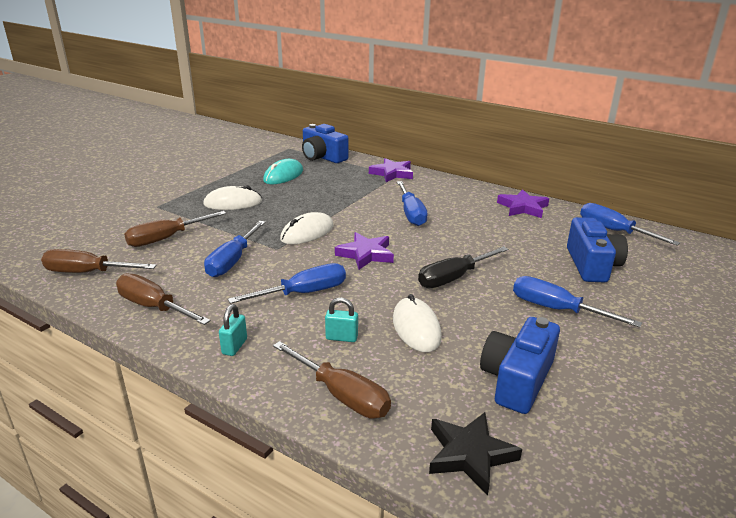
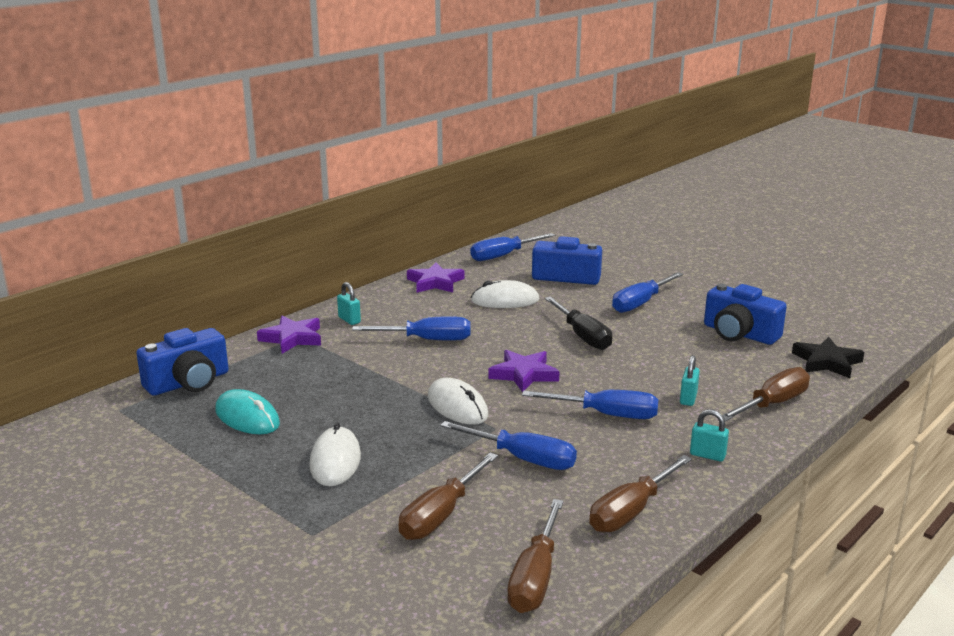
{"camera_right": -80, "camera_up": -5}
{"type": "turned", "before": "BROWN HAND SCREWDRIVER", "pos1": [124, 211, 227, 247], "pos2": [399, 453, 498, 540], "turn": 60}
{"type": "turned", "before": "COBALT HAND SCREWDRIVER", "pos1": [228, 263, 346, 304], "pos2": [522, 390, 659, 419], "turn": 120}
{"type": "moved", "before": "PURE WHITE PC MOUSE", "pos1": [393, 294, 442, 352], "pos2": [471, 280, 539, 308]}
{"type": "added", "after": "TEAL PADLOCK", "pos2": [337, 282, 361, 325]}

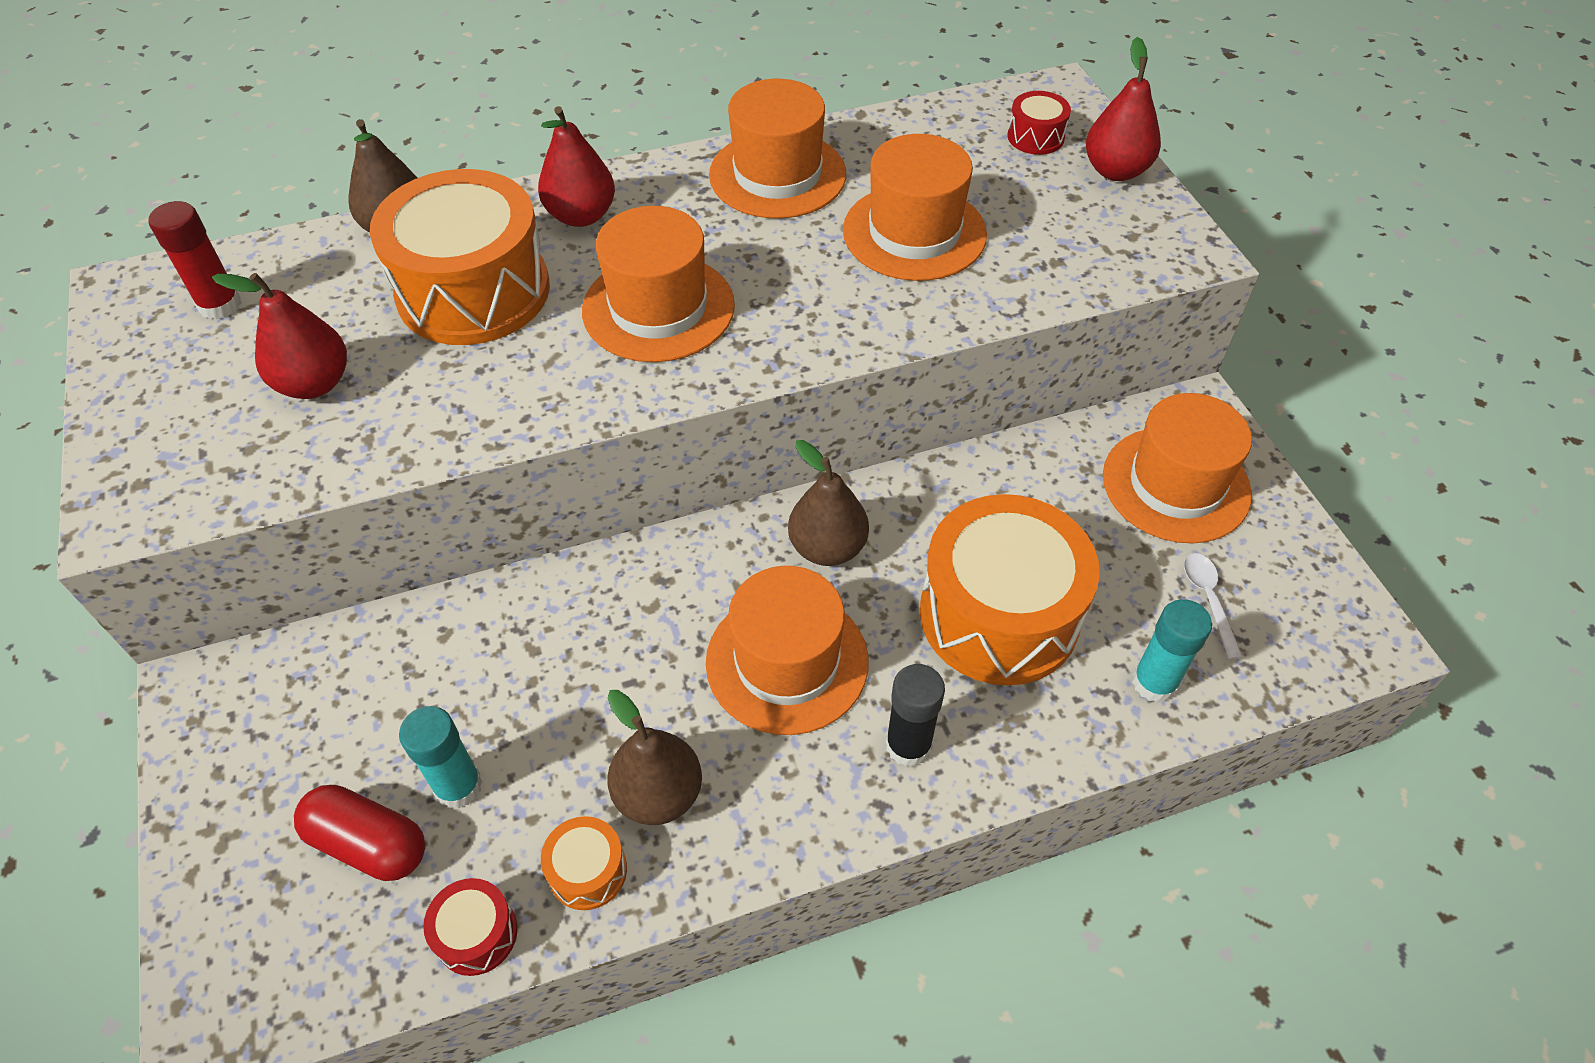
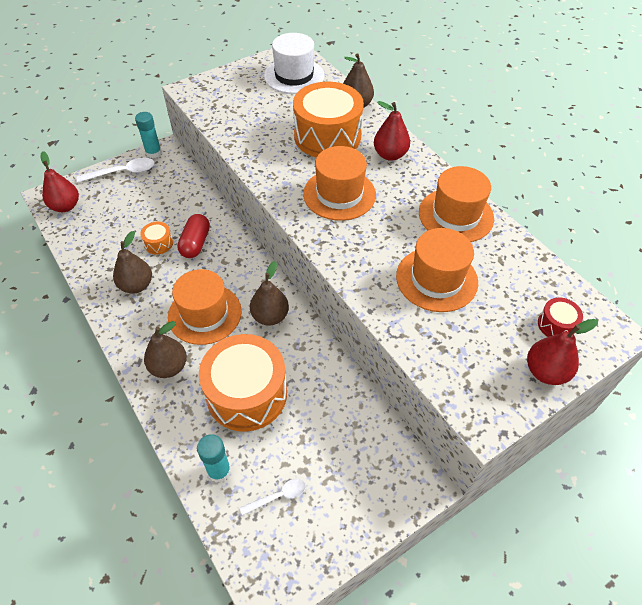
{"camera_right": 75, "camera_up": 0}
{"type": "replaced", "before": "RED STICK OF GLUE", "after": "PURE WHITE TOP HAT", "pos1": [148, 201, 241, 319], "pos2": [264, 33, 324, 94]}
{"type": "moved", "before": "RED PEAR FRUIT", "pos1": [212, 273, 347, 399], "pos2": [40, 151, 79, 212]}
{"type": "moved", "before": "RED PILL SHAPE", "pos1": [294, 785, 425, 881], "pos2": [177, 214, 210, 258]}
{"type": "moved", "before": "TEAL STICK OF GLUE", "pos1": [399, 706, 483, 808], "pos2": [135, 112, 162, 158]}
{"type": "removed", "before": "RED SNARE DRUM", "pos1": [423, 878, 517, 976]}
{"type": "moved", "before": "ORANGE-COLOURED SNARE DRUM", "pos1": [541, 816, 627, 910], "pos2": [140, 222, 173, 254]}
{"type": "replaced", "before": "EBONY STICK OF GLUE", "after": "BROWN PEAR FRUIT", "pos1": [886, 664, 945, 767], "pos2": [144, 321, 187, 378]}
{"type": "removed", "before": "ORANGE-COLOURED TOP HAT", "pos1": [1103, 393, 1252, 543]}
{"type": "added", "after": "PURE WHITE TEASPOON", "pos2": [76, 158, 155, 183]}

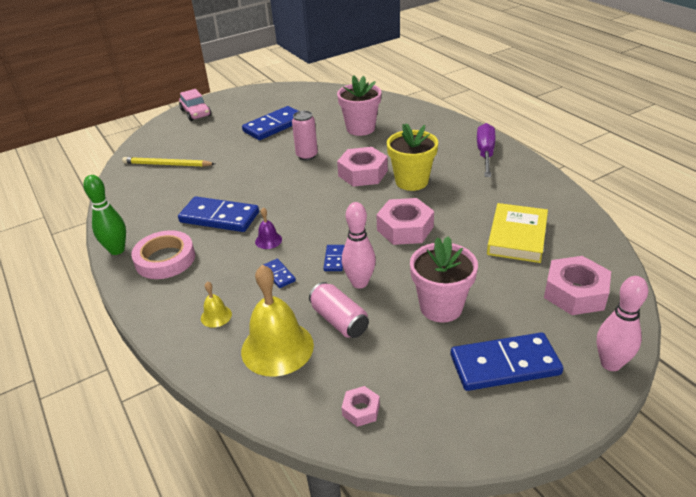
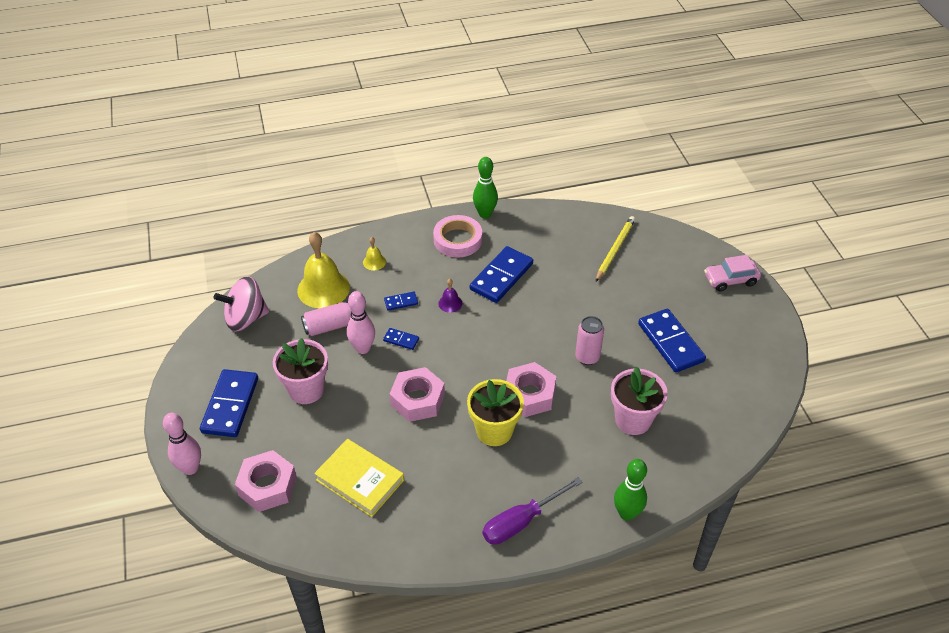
{"camera_right": 105, "camera_up": 10}
{"type": "replaced", "before": "PINK NUT", "after": "PINK WHIRLIGIG", "pos1": [342, 386, 380, 427], "pos2": [213, 276, 269, 331]}
{"type": "turned", "before": "ROYAL PURPLE HAND SCREWDRIVER", "pos1": [477, 123, 495, 177], "pos2": [483, 477, 583, 545], "turn": 120}
{"type": "added", "after": "EMERALD BOWLING PIN", "pos2": [614, 459, 647, 521]}

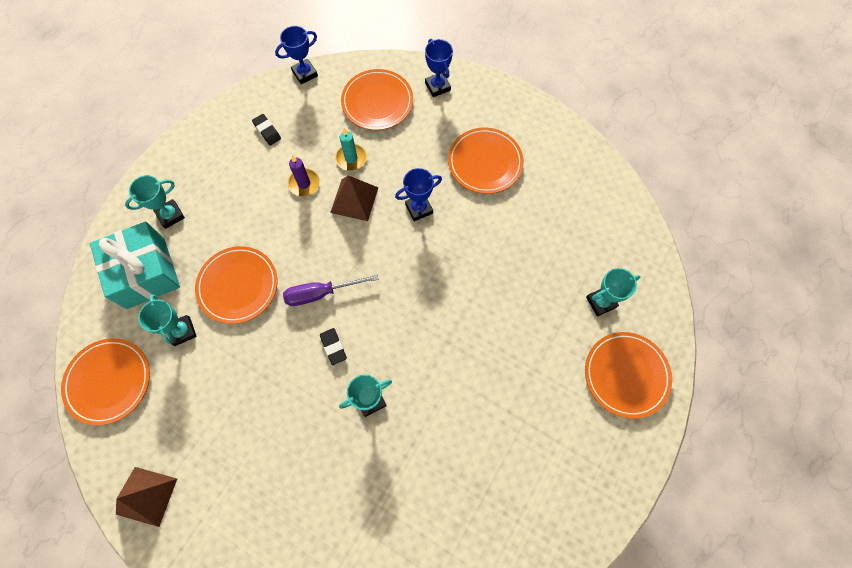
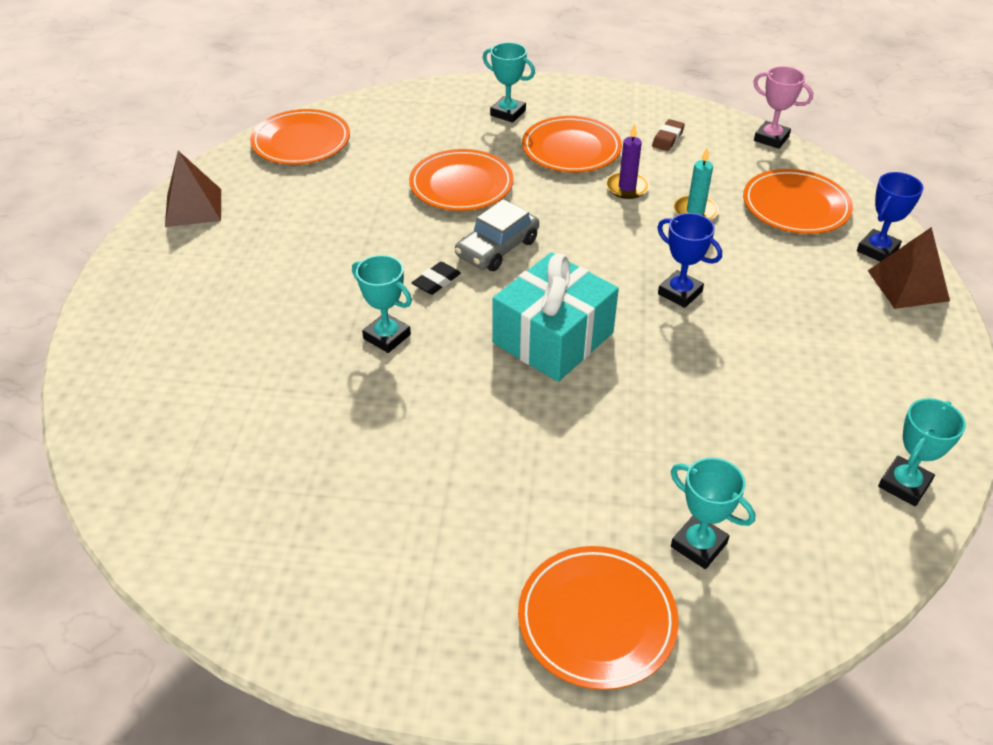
{"camera_right": 65, "camera_up": -25}
{"type": "moved", "before": "TEAL PRESENT", "pos1": [90, 222, 180, 309], "pos2": [492, 252, 619, 382]}
{"type": "moved", "before": "TEAL AWARD CUP", "pos1": [138, 295, 197, 346], "pos2": [878, 398, 966, 506]}
{"type": "recoloured", "before": "EBONY ERASER", "after": "BROWN ERASER", "pos1": [252, 114, 281, 145], "pos2": [652, 119, 685, 151]}
{"type": "recoloured", "before": "COBALT AWARD CUP", "after": "PINK AWARD CUP", "pos1": [275, 26, 318, 84], "pos2": [753, 66, 813, 149]}
{"type": "replaced", "before": "ROYAL PURPLE HAND SCREWDRIVER", "after": "GREY CAR", "pos1": [283, 274, 378, 306], "pos2": [455, 199, 539, 271]}
{"type": "moved", "before": "BROWN SOLID PYRAMID", "pos1": [330, 175, 378, 221], "pos2": [868, 227, 950, 309]}
{"type": "moved", "before": "ORANGE-COLOURED DINNER PLATE", "pos1": [448, 128, 524, 194], "pos2": [522, 116, 622, 172]}

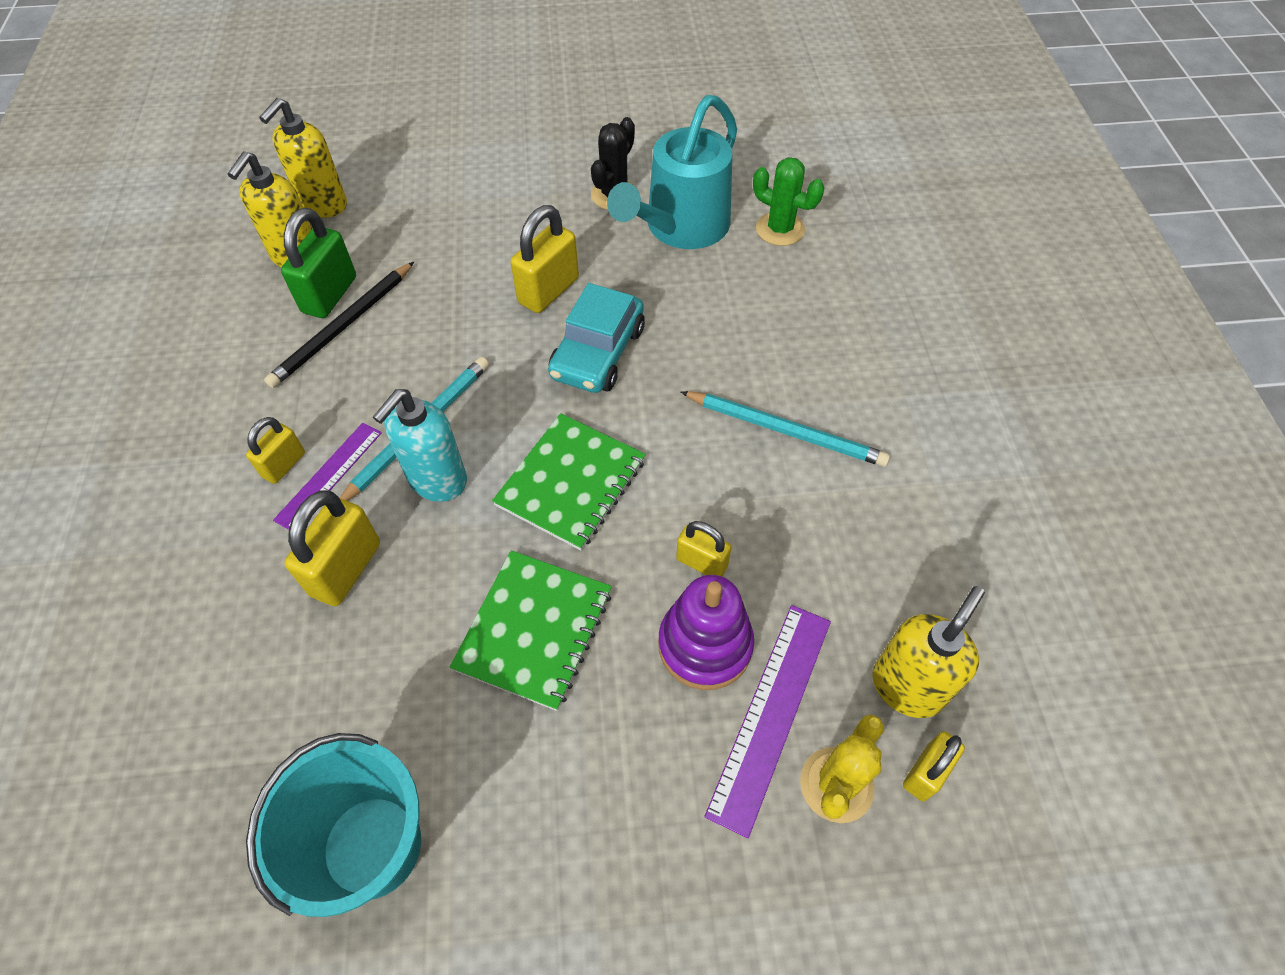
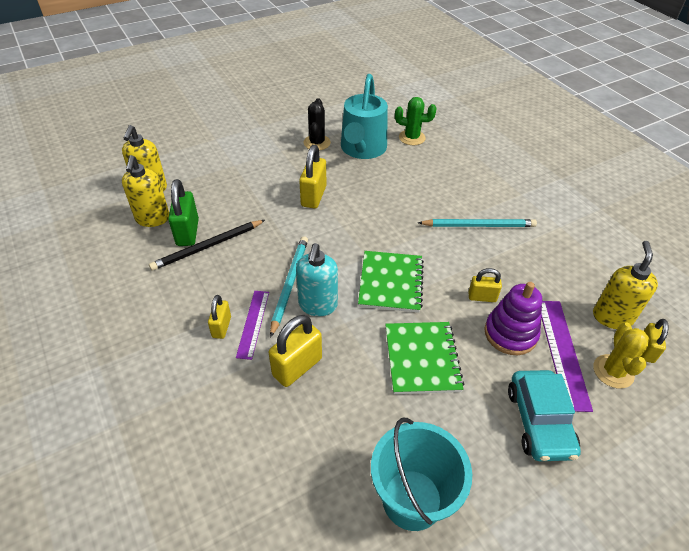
{"camera_right": -25, "camera_up": -10}
{"type": "turned", "before": "EBONY WOODEN PENCIL", "pos1": [264, 262, 414, 388], "pos2": [149, 220, 265, 271], "turn": 45}
{"type": "turned", "before": "GOLDEN PADLOCK", "pos1": [285, 490, 380, 606], "pos2": [269, 315, 322, 387], "turn": 45}
{"type": "moved", "before": "TEAL CAR", "pos1": [548, 283, 645, 393], "pos2": [508, 370, 581, 461]}

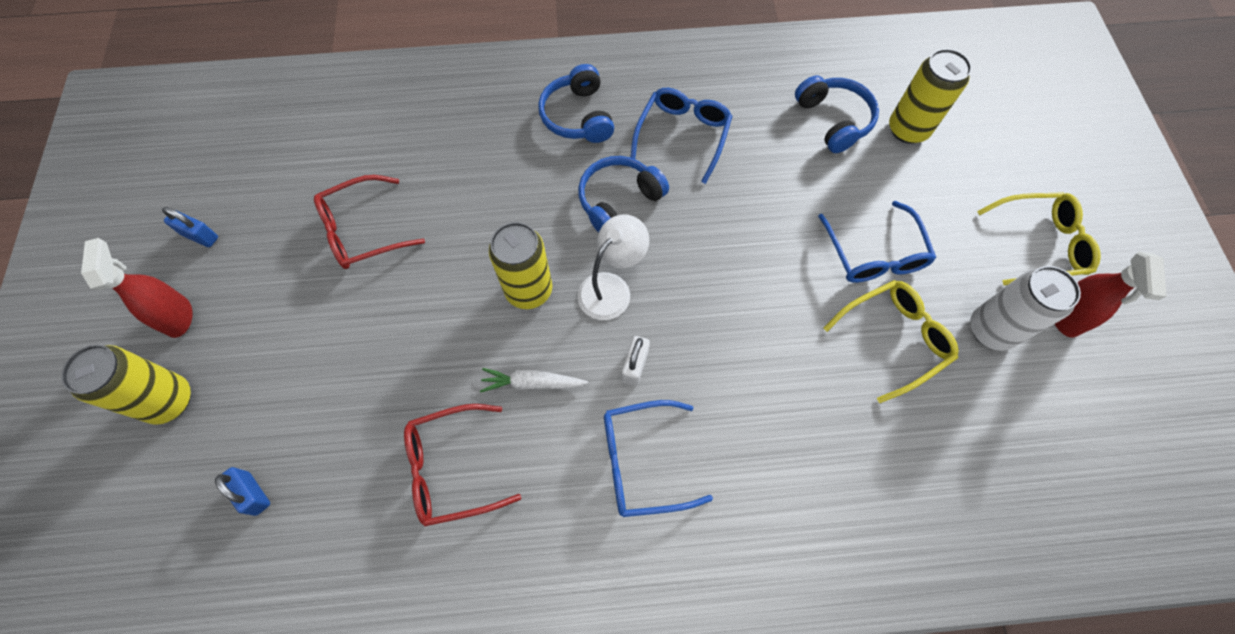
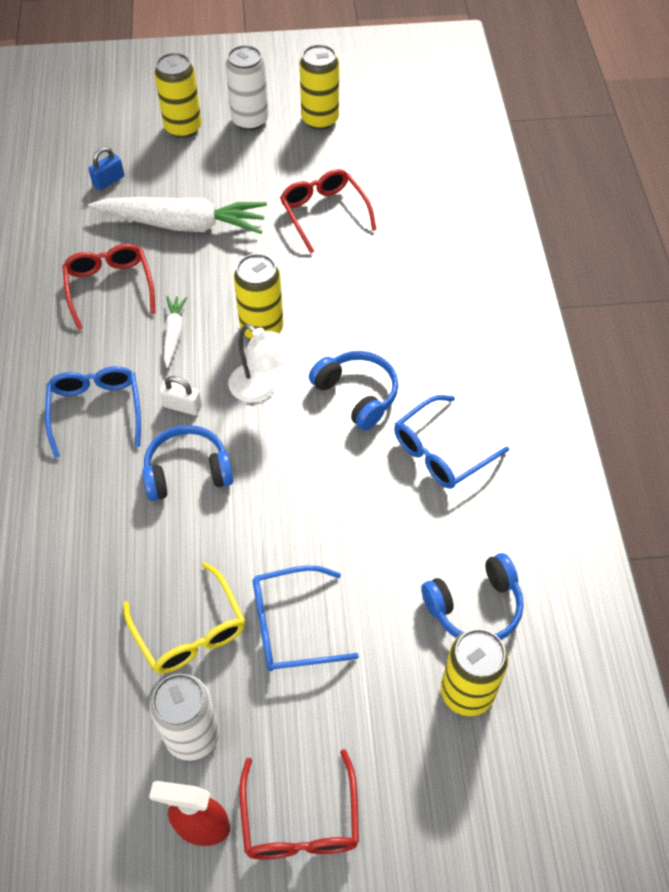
{"camera_right": 90, "camera_up": -10}
{"type": "replaced", "before": "RED SPRAYER", "after": "PURE WHITE SODA CAN", "pos1": [81, 238, 192, 338], "pos2": [225, 45, 269, 131]}
{"type": "replaced", "before": "COBALT PADLOCK", "after": "GOLDEN SODA CAN", "pos1": [162, 207, 218, 247], "pos2": [300, 44, 339, 130]}
{"type": "moved", "before": "COBALT HEADPHONES", "pos1": [538, 64, 614, 143], "pos2": [142, 425, 233, 501]}
{"type": "turned", "before": "COBALT EYEGLASSES", "pos1": [630, 88, 733, 184], "pos2": [394, 395, 509, 489], "turn": 120}
{"type": "recoloured", "before": "GOLDEN EYEGLASSES", "after": "RED EYEGLASSES", "pos1": [977, 192, 1101, 285], "pos2": [239, 749, 359, 859]}
{"type": "added", "after": "PURE WHITE CARROT", "pos2": [88, 197, 267, 234]}

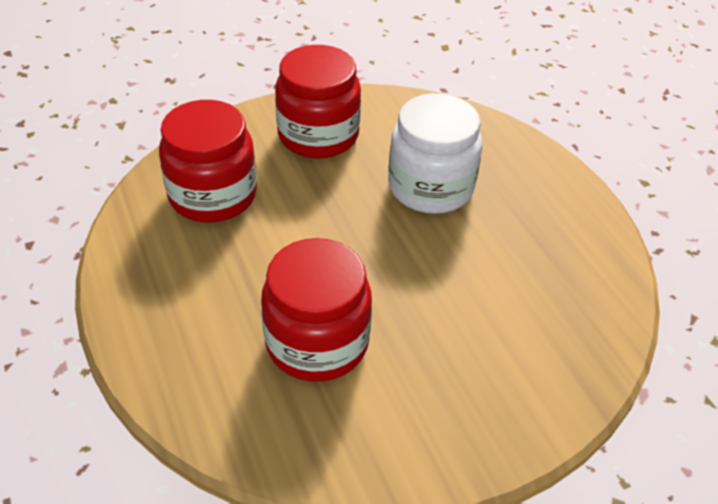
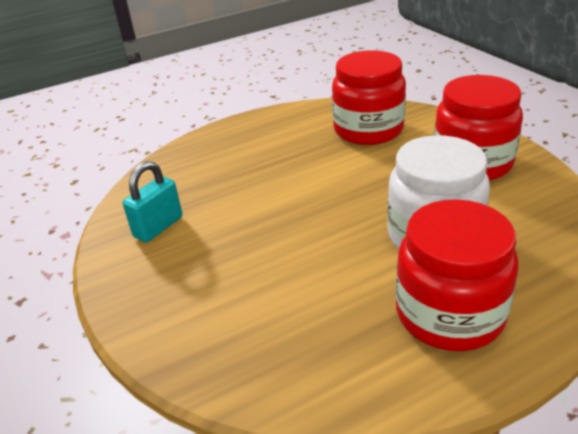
{"camera_right": 90, "camera_up": -10}
{"type": "moved", "before": "RED PRESERVE JAR", "pos1": [261, 238, 372, 382], "pos2": [396, 199, 518, 351]}
{"type": "added", "after": "TEAL PADLOCK", "pos2": [123, 161, 182, 243]}

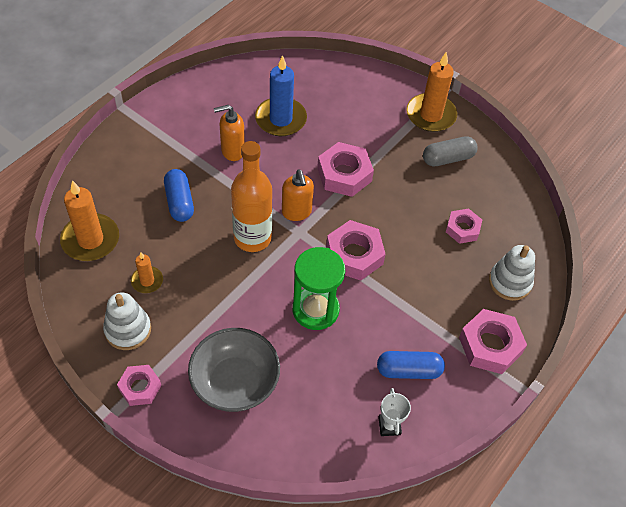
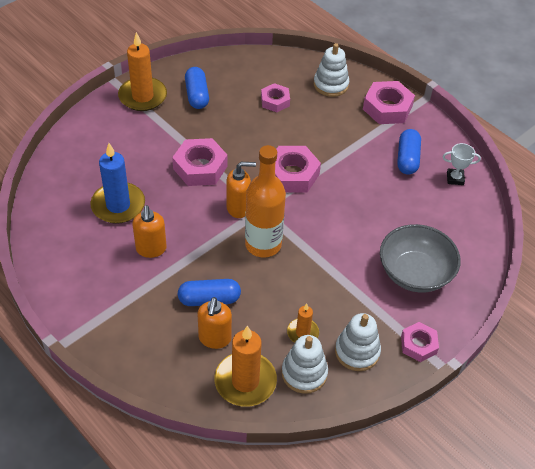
{"camera_right": -80, "camera_up": -5}
{"type": "removed", "before": "EMERALD SAND TIMER", "pos1": [292, 247, 345, 330]}
{"type": "recoloured", "before": "GREY PILL SHAPE", "after": "COBALT PILL SHAPE", "pos1": [423, 136, 478, 167], "pos2": [185, 67, 209, 109]}
{"type": "added", "after": "ORANGE-COLOURED PUMP BOTTLE", "pos2": [198, 297, 232, 349]}
{"type": "added", "after": "PURE WHITE RING STACKER", "pos2": [282, 335, 328, 394]}

